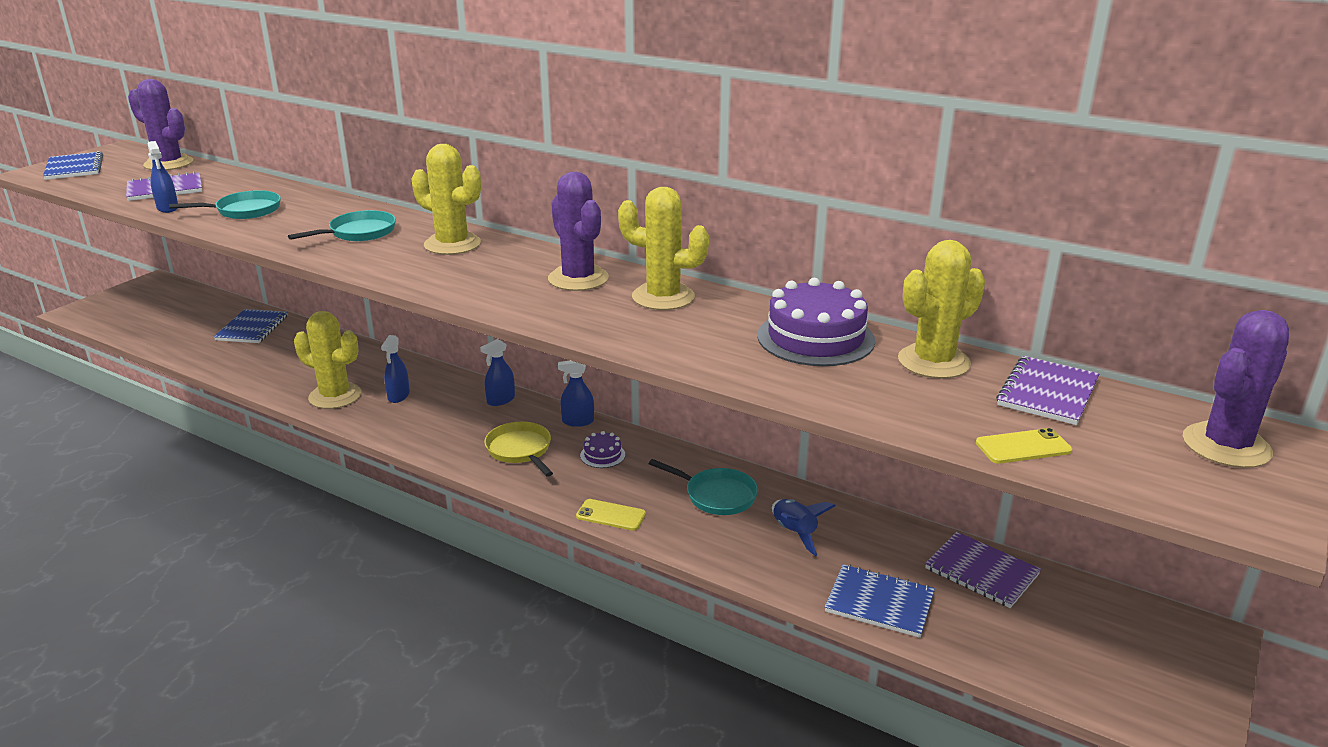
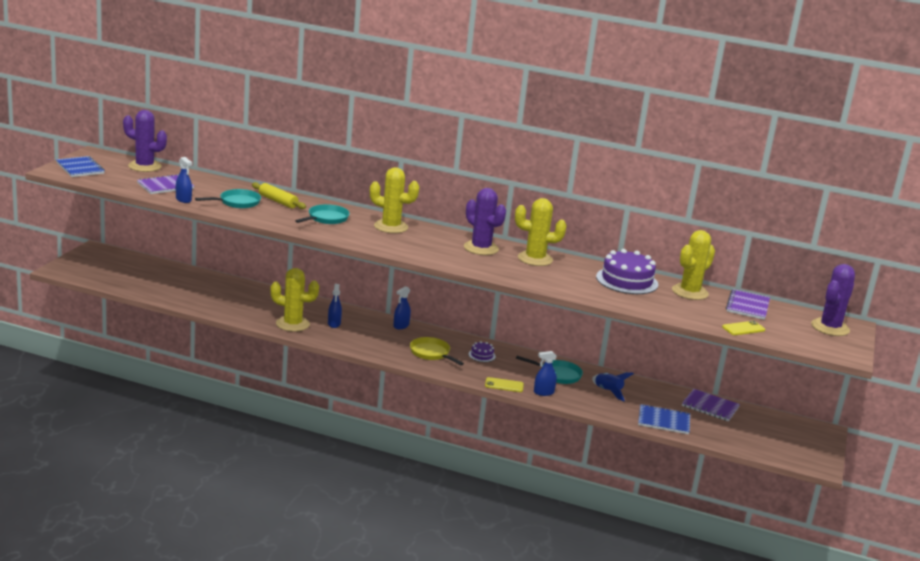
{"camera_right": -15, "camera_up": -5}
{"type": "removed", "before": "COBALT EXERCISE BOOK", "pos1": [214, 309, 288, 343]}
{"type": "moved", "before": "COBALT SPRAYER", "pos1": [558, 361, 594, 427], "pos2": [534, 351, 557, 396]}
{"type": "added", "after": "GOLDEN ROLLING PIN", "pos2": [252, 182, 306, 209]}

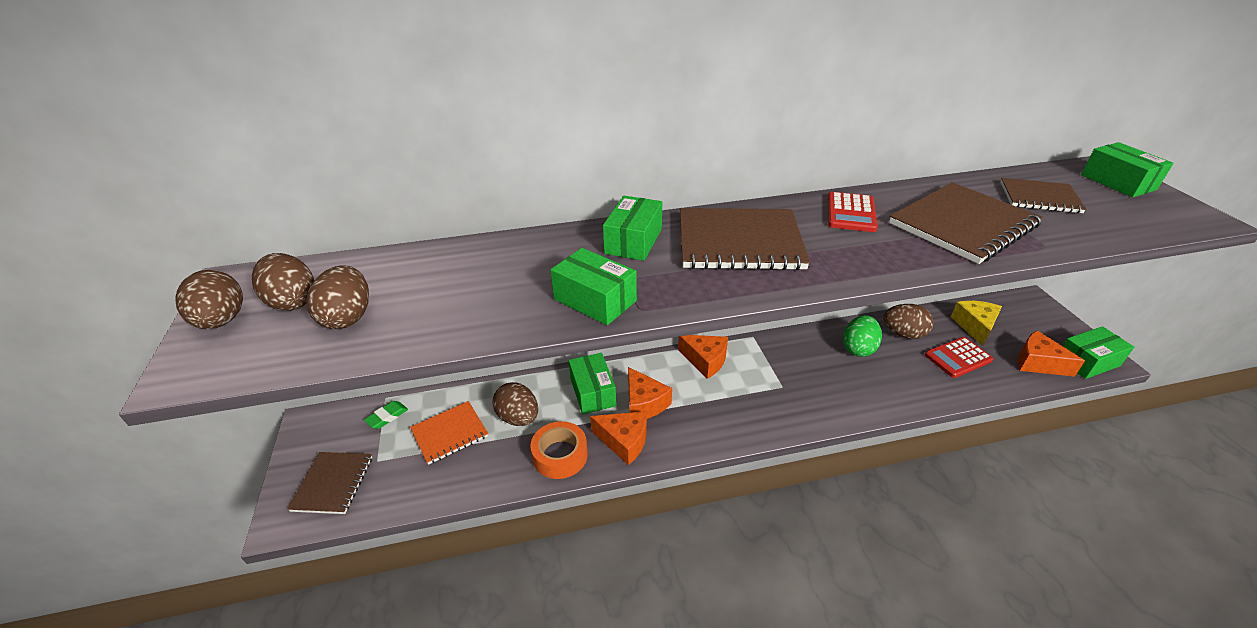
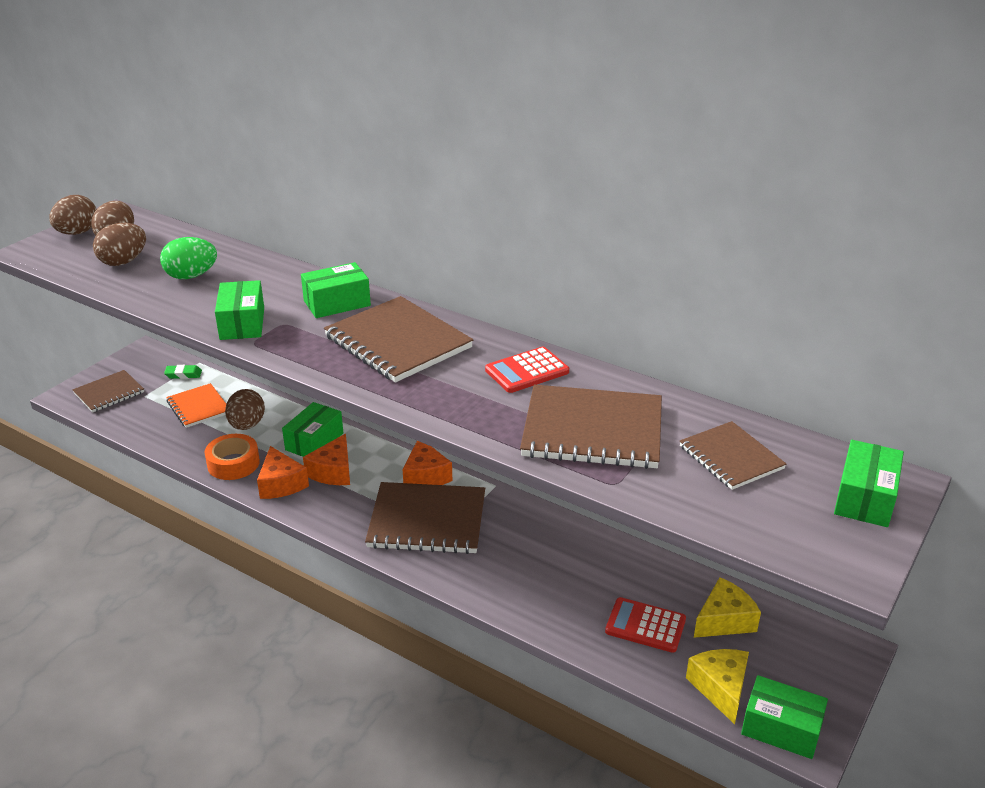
{"camera_right": 45, "camera_up": -5}
{"type": "turned", "before": "ORANGE-COLOURED EXERCISE BOOK", "pos1": [410, 401, 488, 465], "pos2": [166, 383, 226, 428], "turn": 45}
{"type": "moved", "before": "EMERALD TOY EGG", "pos1": [843, 315, 882, 357], "pos2": [160, 237, 217, 279]}
{"type": "removed", "before": "BROWN TOY EGG", "pos1": [883, 304, 934, 339]}
{"type": "recoloured", "before": "ORANGE-COLOURED PIECE OF CHEESE", "after": "GOLDEN PIECE OF CHEESE", "pos1": [1017, 331, 1085, 377], "pos2": [686, 649, 749, 724]}
{"type": "added", "after": "BROWN EXERCISE BOOK", "pos2": [365, 482, 485, 554]}

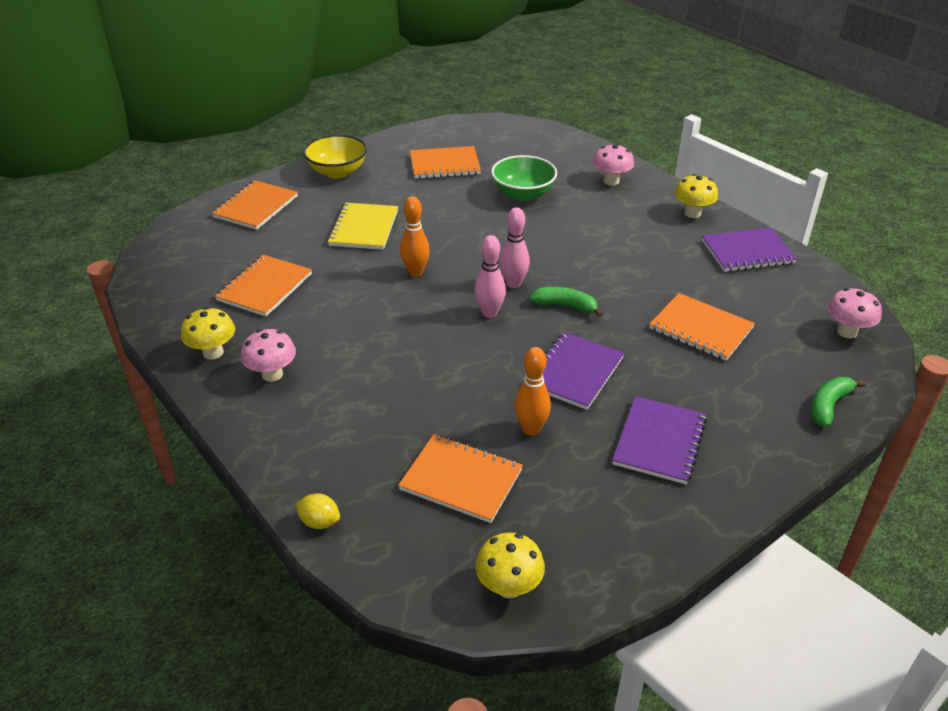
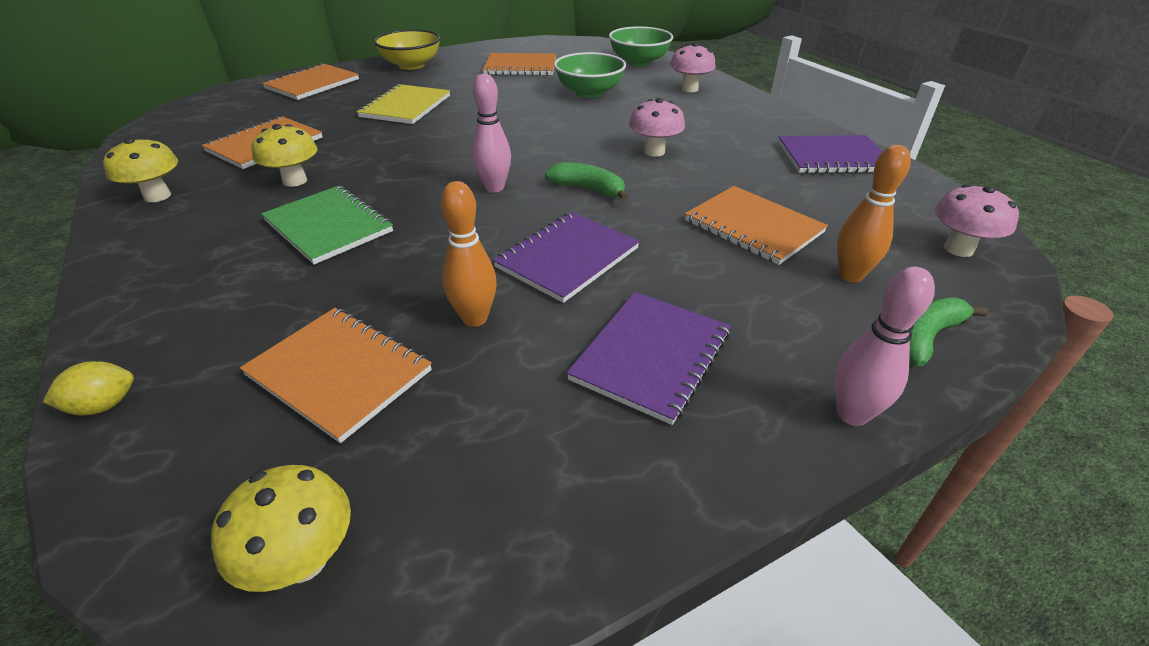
{"camera_right": 10, "camera_up": 0}
{"type": "moved", "before": "PINK TOADSTOOL", "pos1": [241, 329, 296, 382], "pos2": [629, 98, 685, 157]}
{"type": "turned", "before": "GOLDEN CITRUS FRUIT", "pos1": [295, 493, 340, 529], "pos2": [43, 361, 134, 415], "turn": -60}
{"type": "moved", "before": "ORANGE-COLOURED BOWLING PIN", "pos1": [400, 197, 430, 277], "pos2": [837, 145, 911, 282]}
{"type": "moved", "before": "PINK BOWLING PIN", "pos1": [500, 207, 530, 288], "pos2": [834, 267, 935, 426]}
{"type": "moved", "before": "GOLDEN TOADSTOOL", "pos1": [674, 174, 718, 218], "pos2": [252, 124, 317, 187]}
{"type": "added", "after": "EMERALD EXERCISE BOOK", "pos2": [261, 186, 393, 265]}
{"type": "added", "after": "EMERALD BOWL", "pos2": [609, 26, 673, 66]}

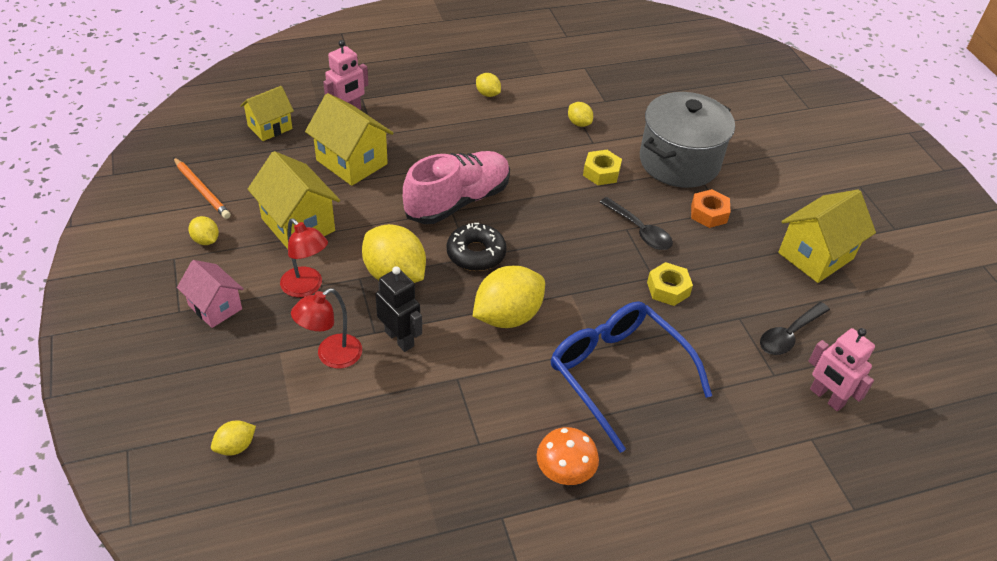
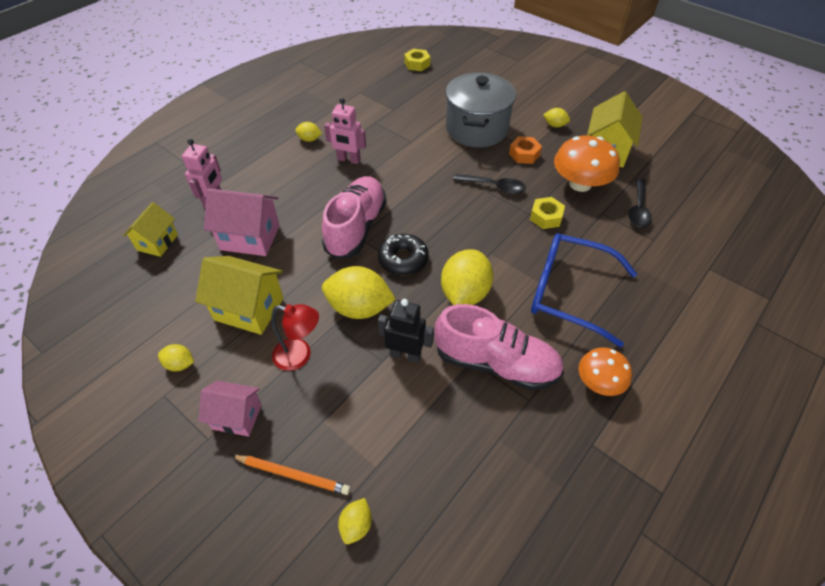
{"camera_right": -30, "camera_up": 5}
{"type": "moved", "before": "ORANGE-COLOURED WOODEN PENCIL", "pos1": [173, 157, 231, 219], "pos2": [231, 455, 350, 495]}
{"type": "removed", "before": "RED LAMP", "pos1": [291, 288, 362, 369]}
{"type": "recoloured", "before": "GOLDEN TOY HOUSE", "after": "PINK TOY HOUSE", "pos1": [305, 93, 393, 186], "pos2": [204, 188, 280, 256]}
{"type": "moved", "before": "GOLDEN CITRUS FRUIT", "pos1": [568, 102, 593, 127], "pos2": [543, 108, 570, 127]}
{"type": "moved", "before": "GOLDEN NUT", "pos1": [583, 150, 622, 185], "pos2": [404, 49, 430, 71]}
{"type": "moved", "before": "PINK ROBOT", "pos1": [809, 328, 875, 411], "pos2": [324, 98, 366, 164]}
{"type": "added", "after": "PINK LACE-UP SHOE", "pos2": [435, 304, 564, 390]}
{"type": "added", "after": "ORANGE-COLOURED TOADSTOOL", "pos2": [554, 136, 620, 192]}

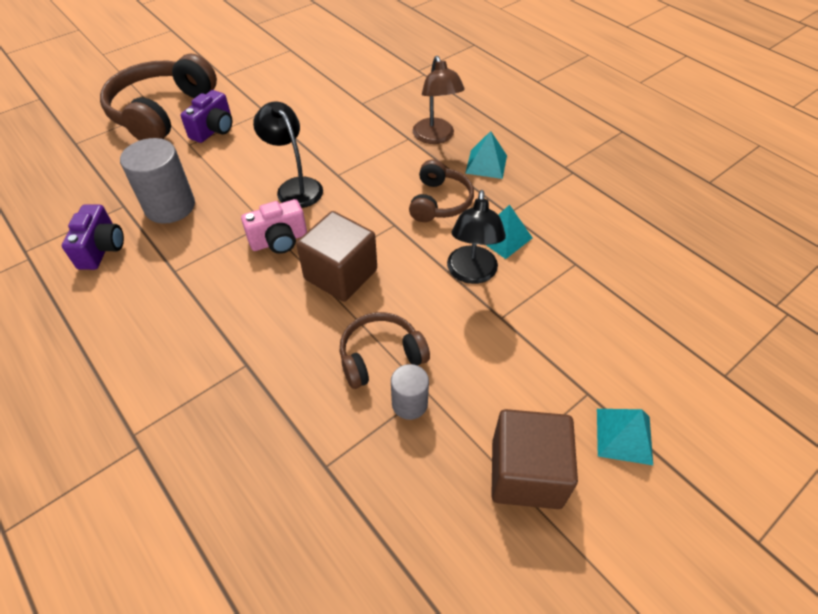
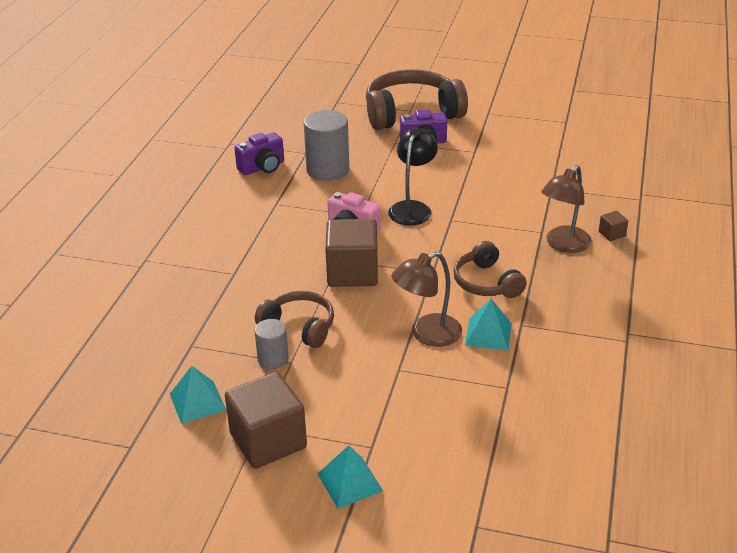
{"camera_right": 55, "camera_up": -15}
{"type": "turned", "before": "BROWN HEADPHONES", "pos1": [409, 160, 474, 222], "pos2": [453, 241, 527, 298], "turn": 90}
{"type": "recoloured", "before": "EBONY LAMP", "after": "BROWN LAMP", "pos1": [447, 190, 506, 284], "pos2": [391, 252, 462, 347]}
{"type": "moved", "before": "TEAL SOLID PYRAMID", "pos1": [465, 131, 507, 179], "pos2": [170, 366, 226, 424]}
{"type": "added", "after": "BROWN BLOCK", "pos2": [599, 211, 628, 241]}

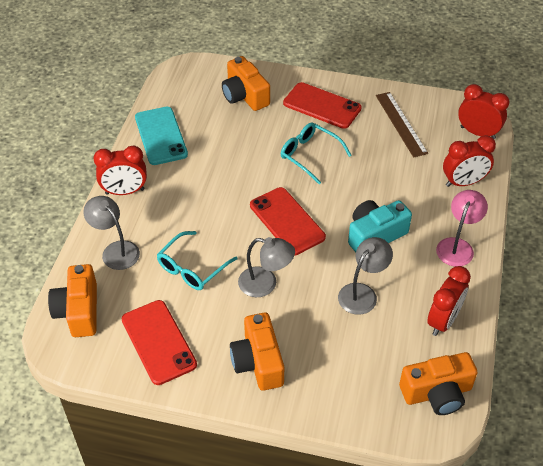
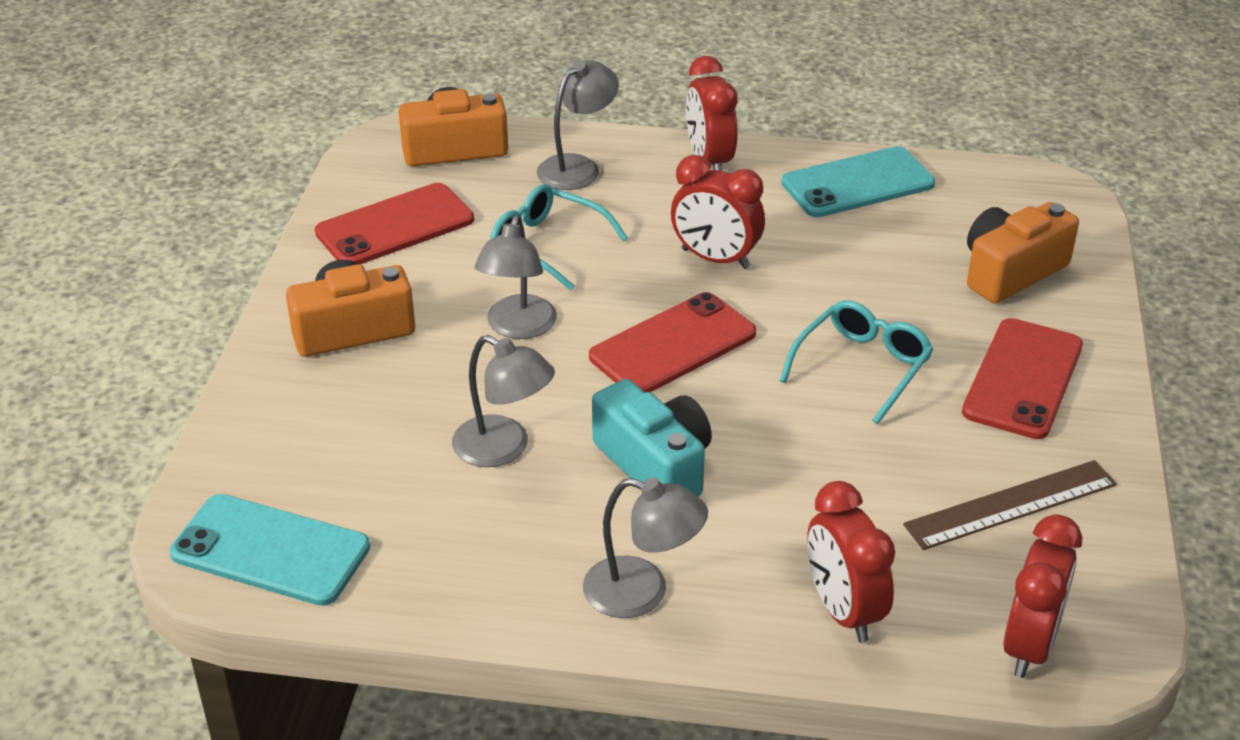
{"camera_right": 85, "camera_up": -10}
{"type": "replaced", "before": "ORANGE-COLOURED PHOTO CAMERA", "after": "TEAL MOBILE PHONE", "pos1": [399, 352, 478, 415], "pos2": [170, 494, 370, 606]}
{"type": "moved", "before": "RED BEDSIDE CLOCK", "pos1": [427, 266, 471, 336], "pos2": [671, 155, 765, 269]}
{"type": "recoloured", "before": "PINK LAMP", "after": "GREY LAMP", "pos1": [436, 190, 488, 266], "pos2": [583, 478, 708, 618]}

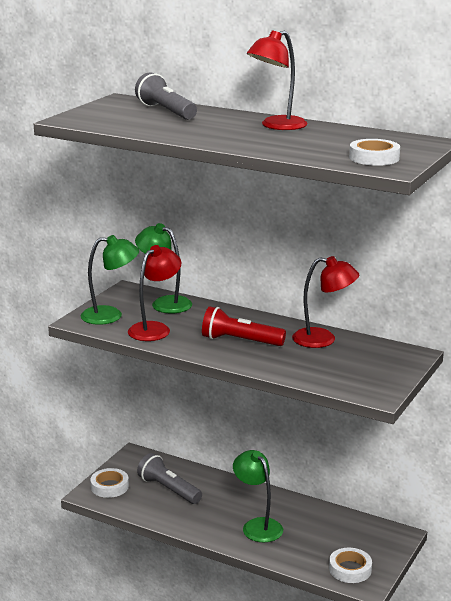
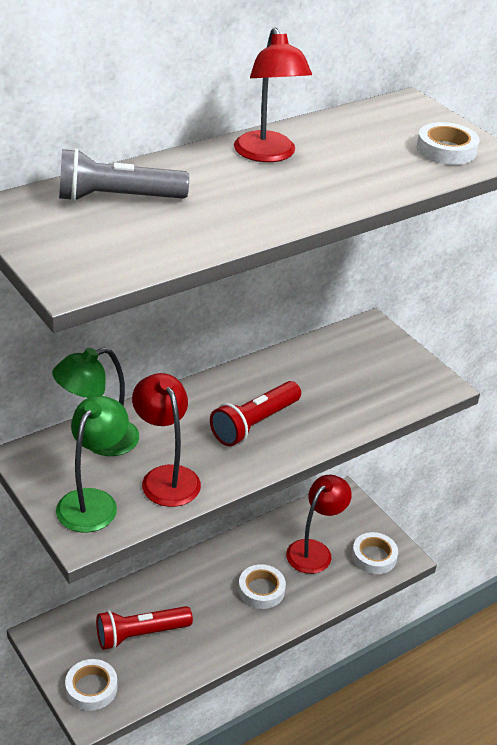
{"camera_right": -65, "camera_up": 15}
{"type": "recoloured", "before": "GREY POCKET TORCH", "after": "RED POCKET TORCH", "pos1": [137, 453, 202, 504], "pos2": [96, 606, 193, 650]}
{"type": "replaced", "before": "EMERALD LAMP", "after": "PURE WHITE TAPE", "pos1": [233, 450, 283, 542], "pos2": [238, 564, 286, 609]}
{"type": "moved", "before": "RED LAMP", "pos1": [292, 256, 359, 348], "pos2": [286, 475, 352, 574]}

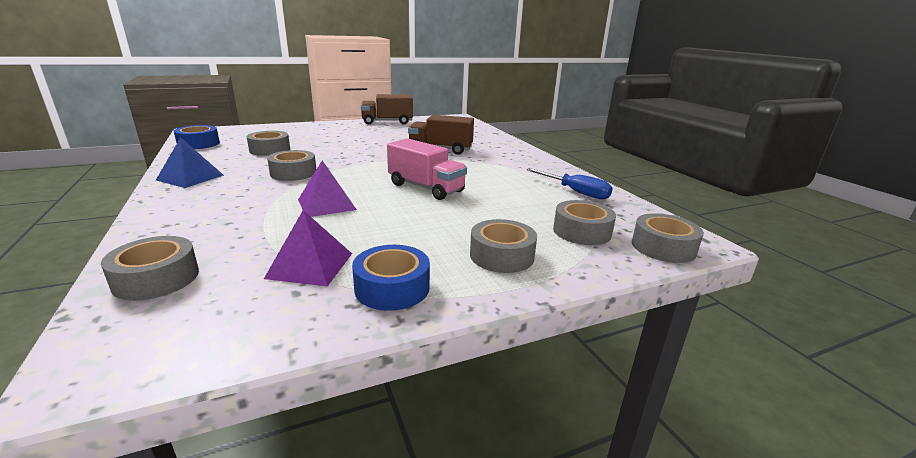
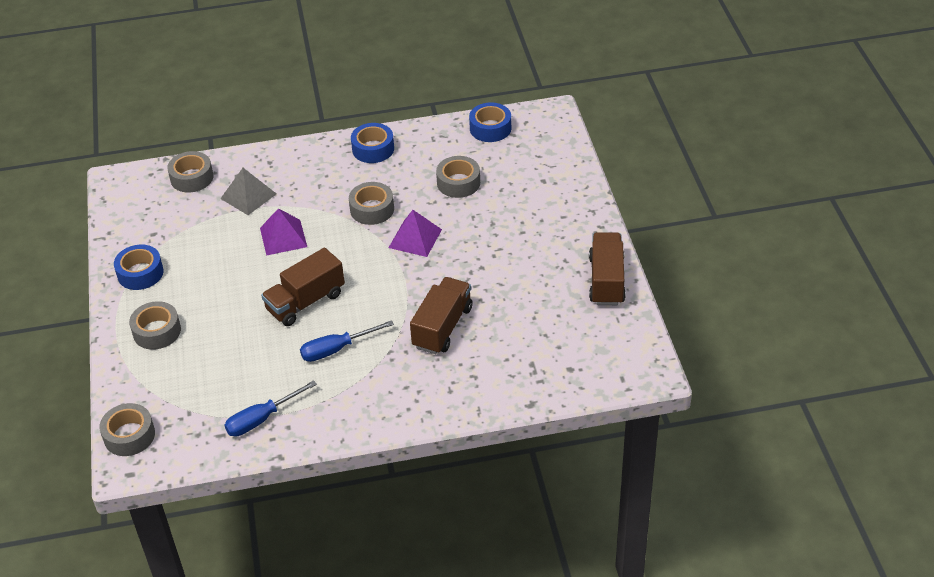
{"camera_right": 105, "camera_up": 20}
{"type": "replaced", "before": "COBALT SOLID PYRAMID", "after": "COBALT TAPE", "pos1": [156, 137, 224, 188], "pos2": [351, 123, 394, 163]}
{"type": "moved", "before": "ROYAL PURPLE SOLID PYRAMID", "pos1": [264, 210, 352, 286], "pos2": [389, 210, 442, 257]}
{"type": "recoloured", "before": "PINK TRUCK", "after": "BROWN TRUCK", "pos1": [387, 138, 467, 200], "pos2": [261, 248, 345, 326]}
{"type": "removed", "before": "GREY TAPE", "pos1": [553, 200, 616, 245]}
{"type": "added", "after": "GREY SOLID PYRAMID", "pos2": [220, 168, 276, 215]}
{"type": "added", "after": "COBALT HAND SCREWDRIVER", "pos2": [300, 320, 394, 362]}

